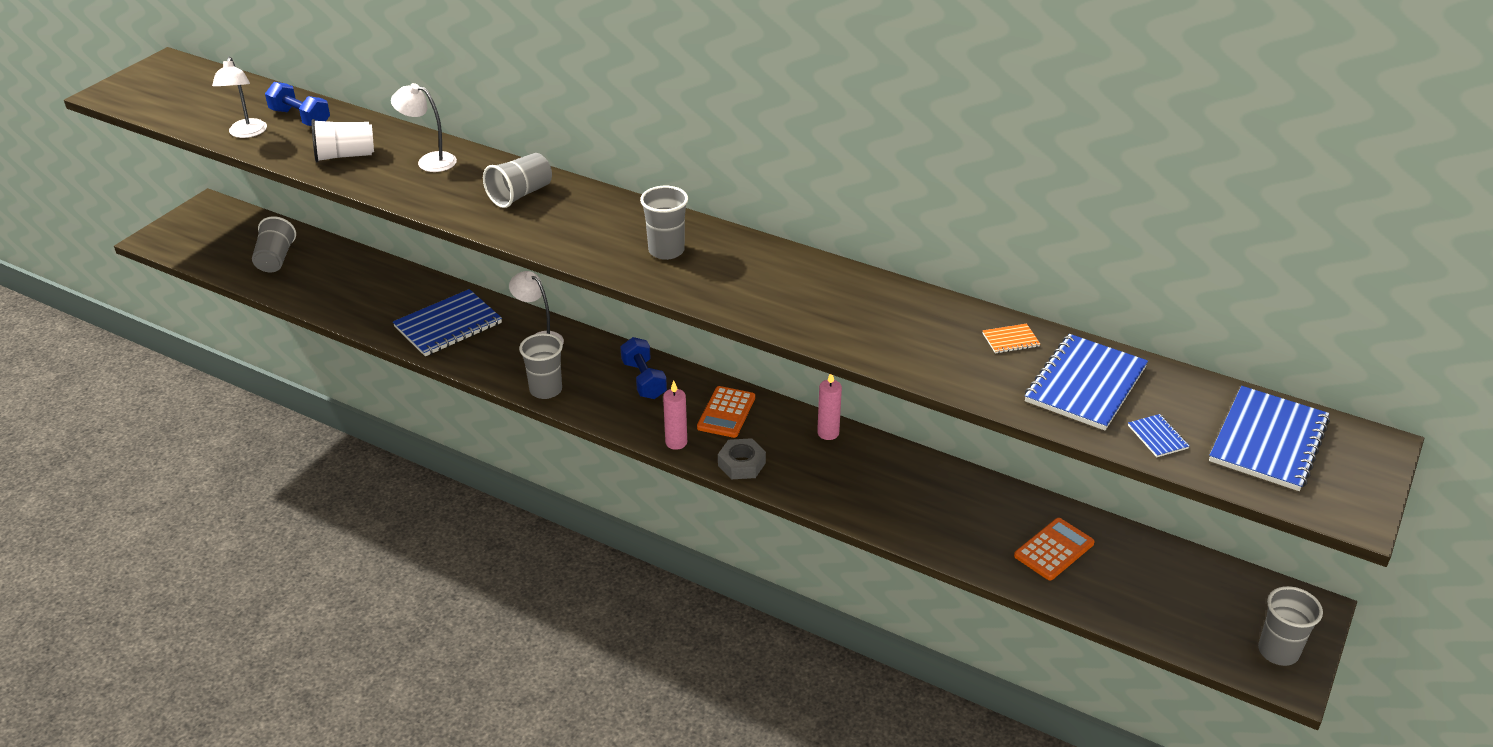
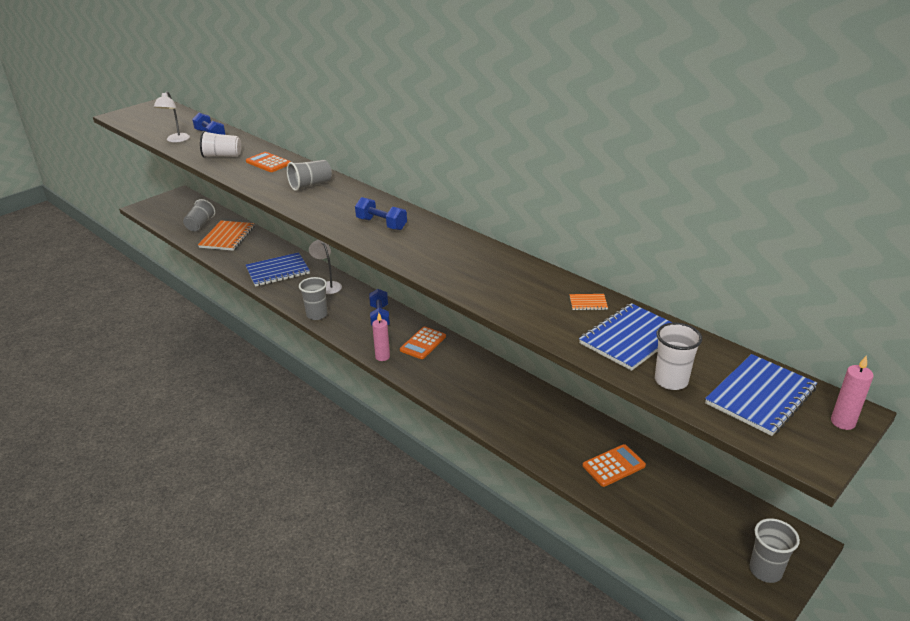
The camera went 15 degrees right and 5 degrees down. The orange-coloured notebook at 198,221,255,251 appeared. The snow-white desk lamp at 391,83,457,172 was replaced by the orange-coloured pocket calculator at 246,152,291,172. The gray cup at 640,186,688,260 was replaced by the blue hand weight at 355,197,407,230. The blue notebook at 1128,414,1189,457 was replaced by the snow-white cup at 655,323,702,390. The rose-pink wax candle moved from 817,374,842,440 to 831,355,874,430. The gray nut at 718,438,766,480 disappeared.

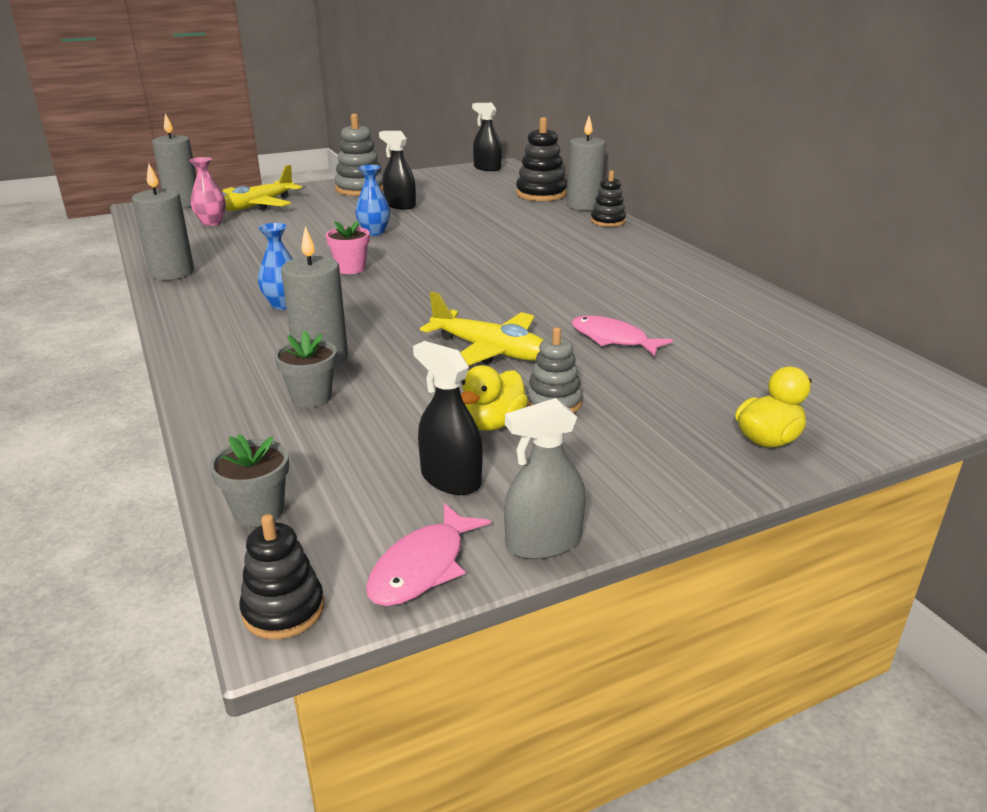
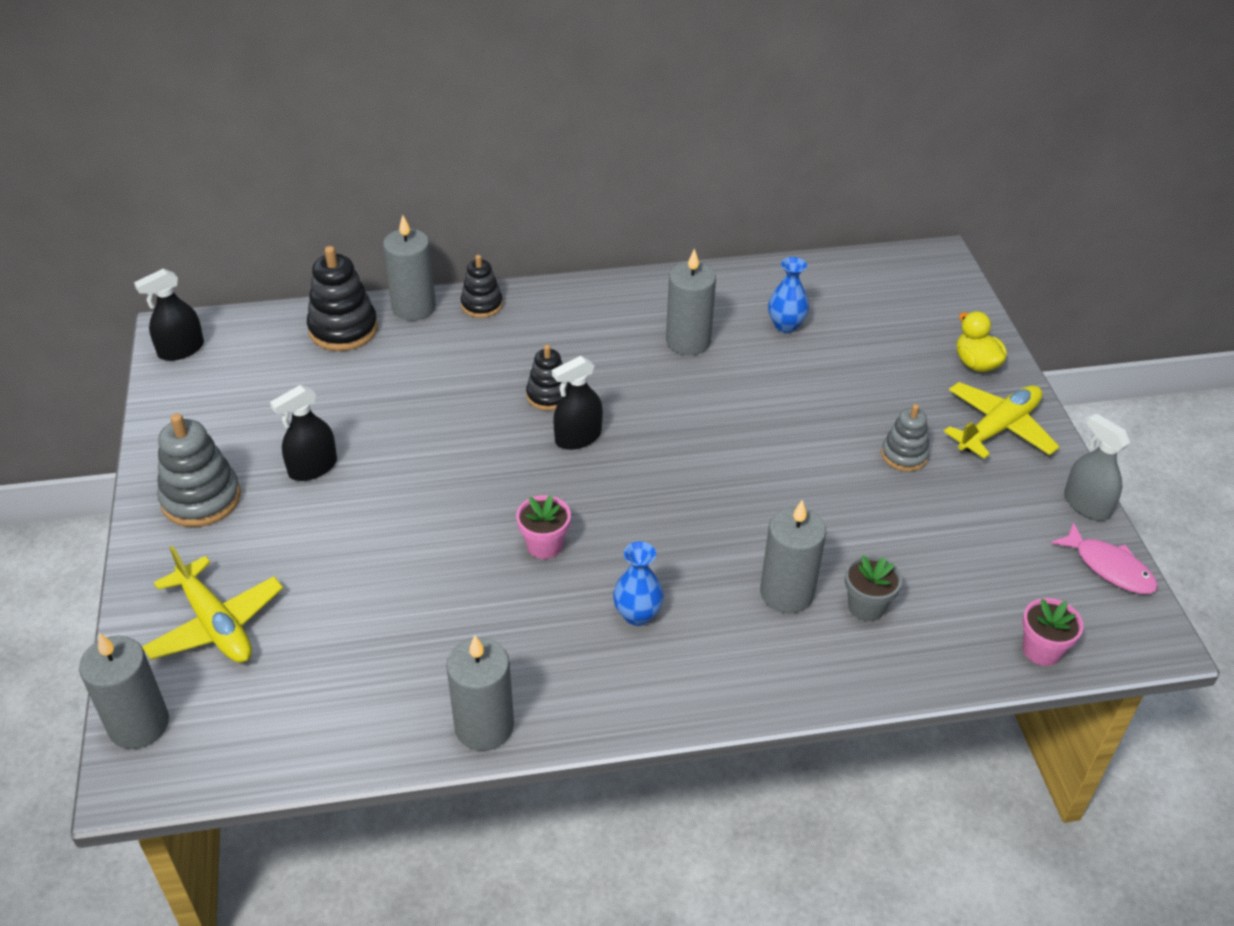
The camera went 75 degrees left and 15 degrees up. The ebony ring stacker moved from 239,514,324,639 to 526,345,569,411. The ebony spray bottle moved from 413,341,482,495 to 552,356,603,450. The gray wax candle at 666,248,716,355 appeared. The blue flower vase moved from 355,165,390,236 to 768,257,809,333. The yellow plane moved from 420,292,543,366 to 944,382,1060,459. The gray flower pot at 210,434,289,527 became the rose-pink flower pot at 1022,598,1083,666. The gray spray bottle at 504,398,585,559 turned 150 degrees clockwise. The rose-pink flower vase at 189,157,226,226 disappeared. The yellow toy duck at 461,365,528,431 disappeared. The rose-pink fish at 571,315,673,356 disappeared.

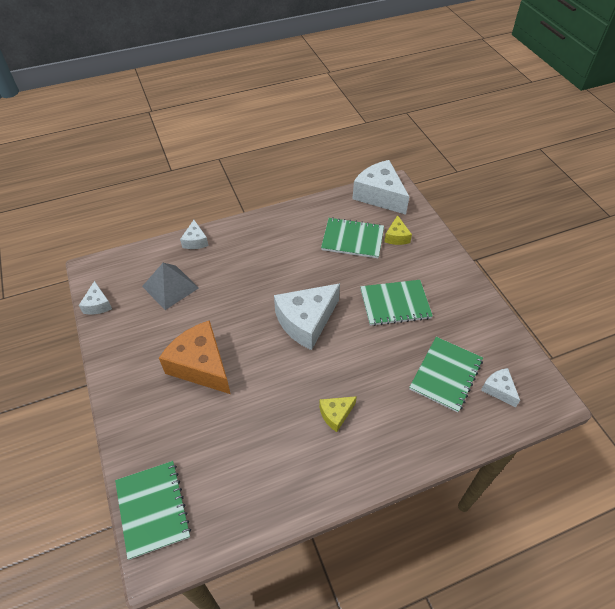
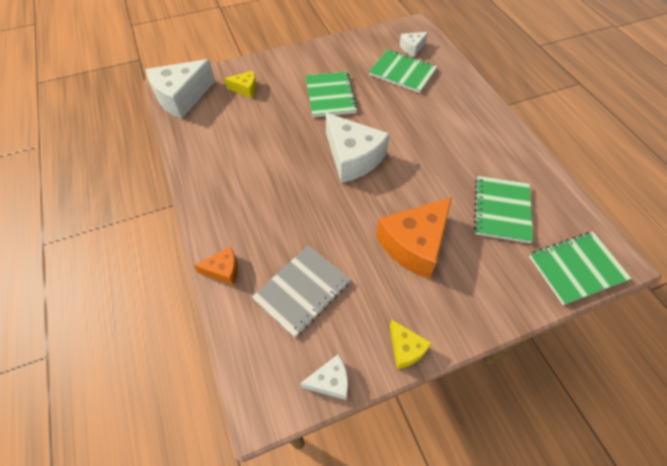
The camera went 90 degrees left and 5 degrees up. The snow-white piece of cheese at 180,220,208,249 became the orange-coloured piece of cheese at 193,247,238,285. The gray pyramid shape at 142,263,199,310 was replaced by the gray notebook at 252,245,351,338. The yellow piece of cheese moved from 319,396,357,432 to 390,320,432,369. The emerald notebook moved from 321,217,384,258 to 474,176,533,243.

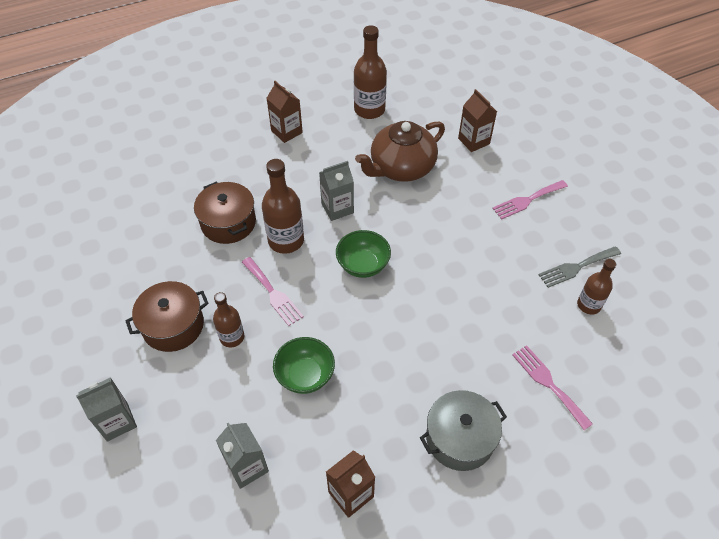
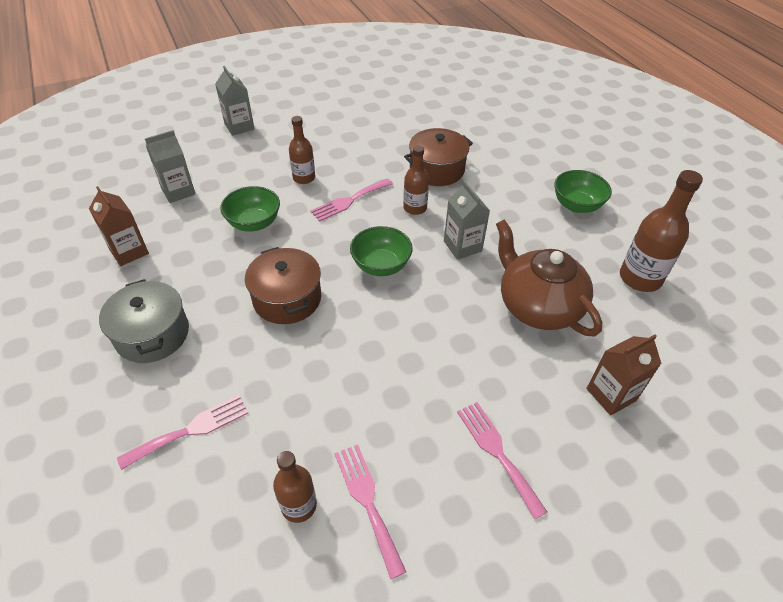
The camera went 90 degrees right and 5 degrees down. The russet cooking pot moved from 125,281,209,352 to 245,247,321,324. The gray dinner fork at 538,246,621,288 became the rose-pink dinner fork at 334,444,406,579. The russet bottle at 262,159,304,254 changed to 0.62 times the size. The russet carton at 267,81,303,143 was replaced by the emerald deep dish at 554,170,612,213.

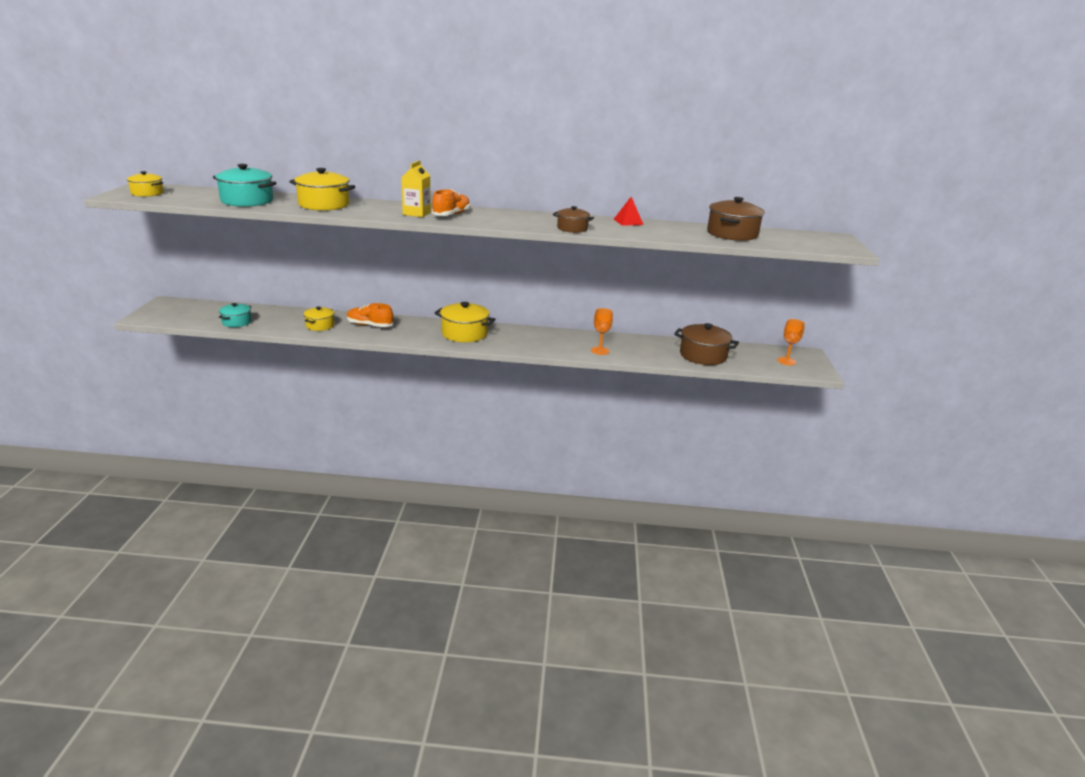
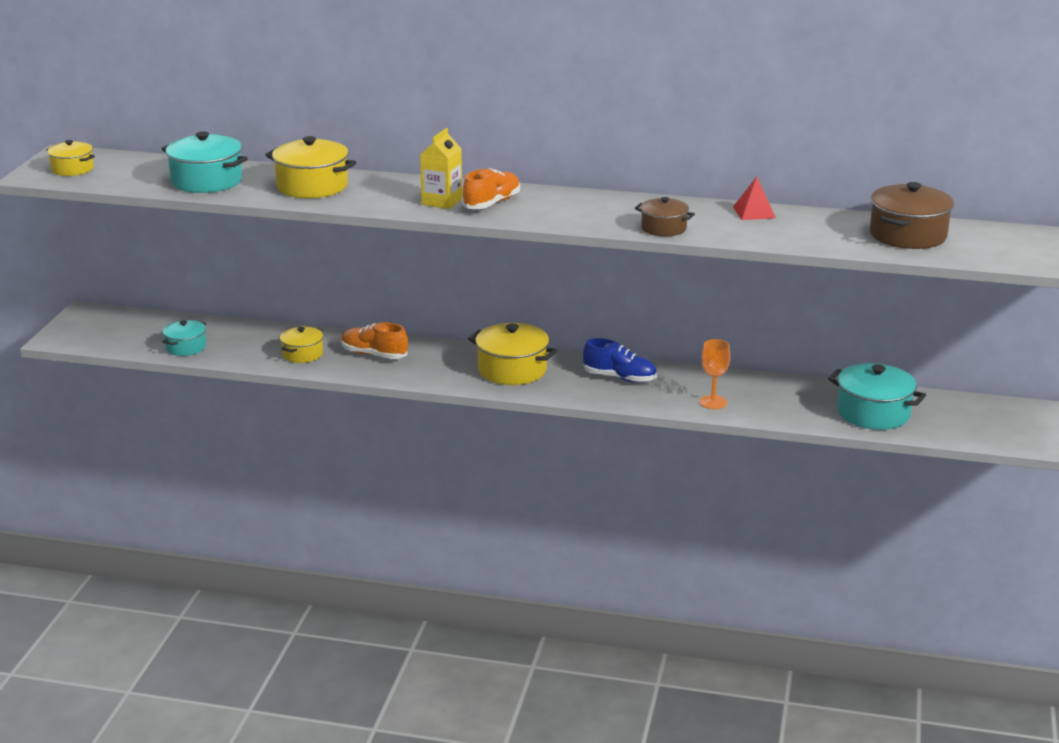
The camera went 10 degrees right and 0 degrees up. The blue lace-up shoe at 583,338,657,383 appeared. The russet cooking pot at 674,323,739,365 became the teal cooking pot at 828,363,926,430. The orange-coloured goblet at 777,319,805,366 disappeared.

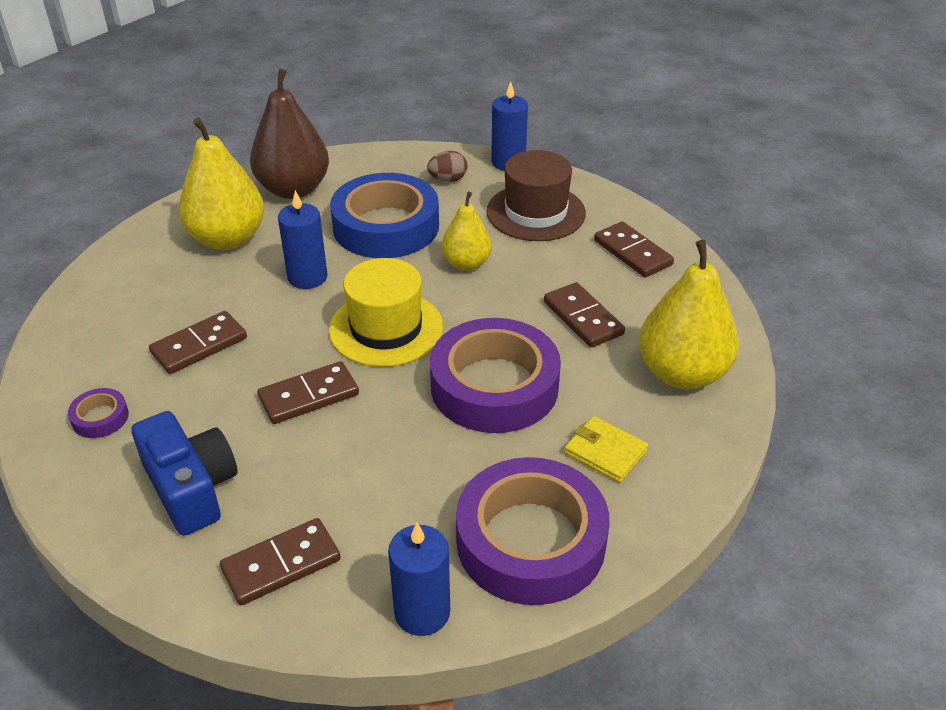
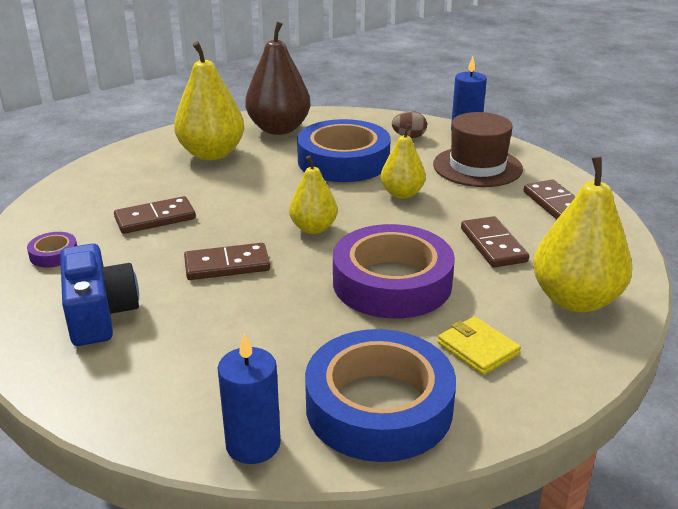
The camera went 15 degrees right and 10 degrees down. The yellow hat at 329,258,443,367 was replaced by the yellow pear fruit at 289,155,338,234. The royal purple tape at 456,457,610,605 became the blue tape at 305,329,456,462. The russet domino piece at 220,518,341,605 disappeared. The blue wax candle at 278,190,328,289 disappeared.

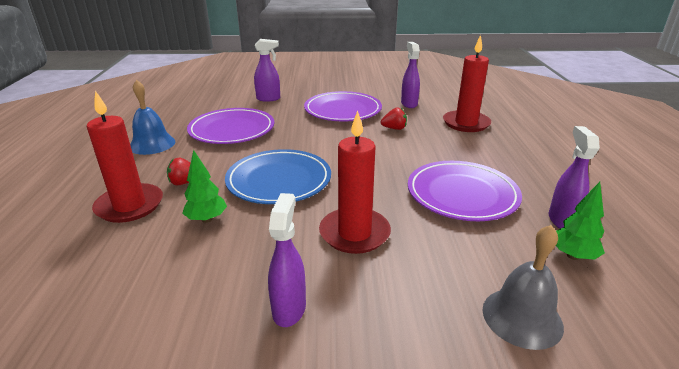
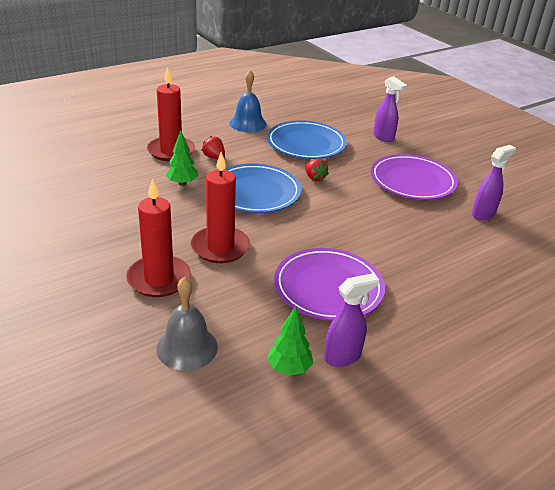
The camera went 55 degrees right and 5 degrees up. The crimson wax candle moved from 443,35,491,132 to 126,179,191,297. The royal purple dinner plate at 187,108,274,144 became the blue dinner plate at 267,121,347,159. The crimson berry moved from 381,107,407,130 to 305,158,329,182. The royal purple spray bottle at 268,193,306,327 disappeared.

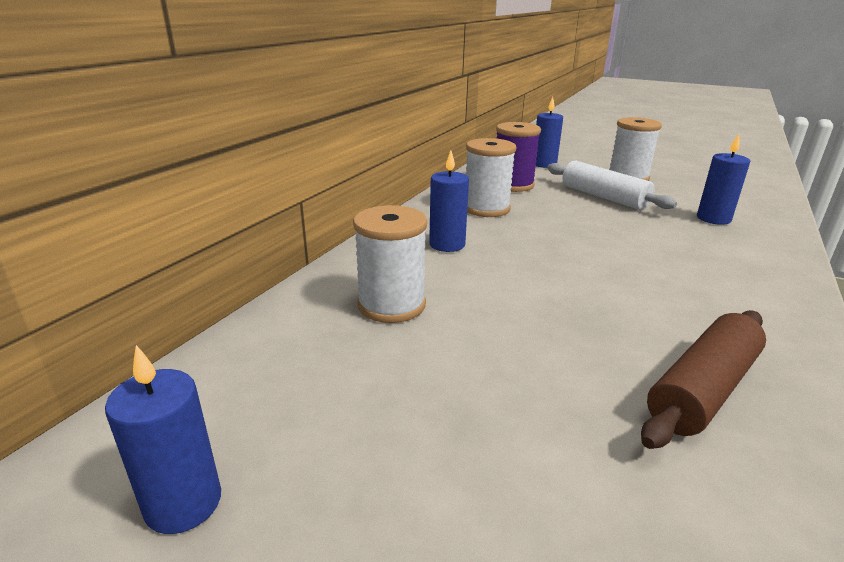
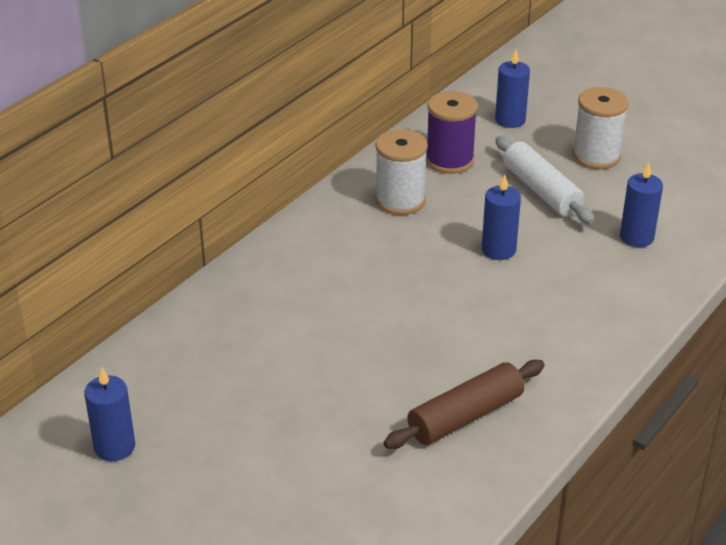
The camera went 10 degrees right and 10 degrees up. The blue wax candle moved from 429,151,469,252 to 482,175,521,260. The snow-white spool at 353,205,427,323 disappeared.

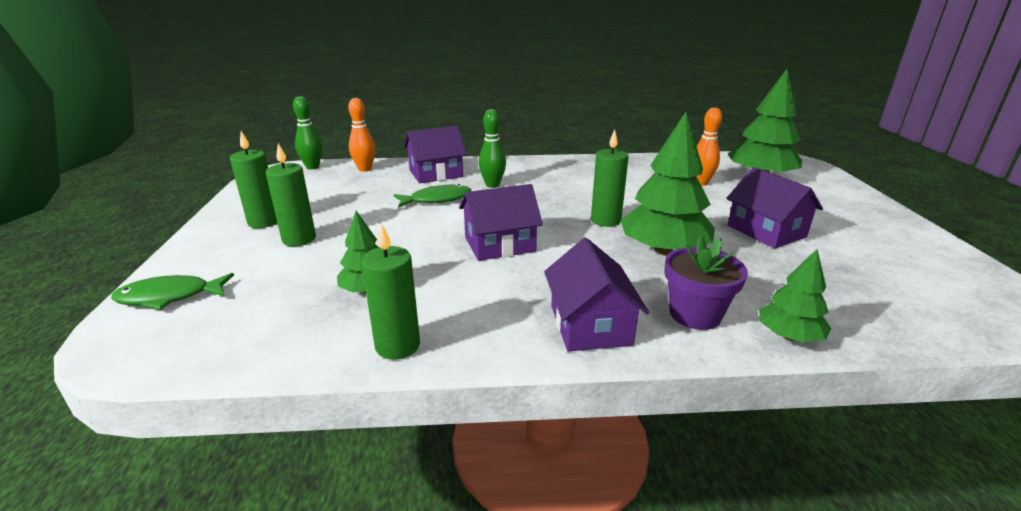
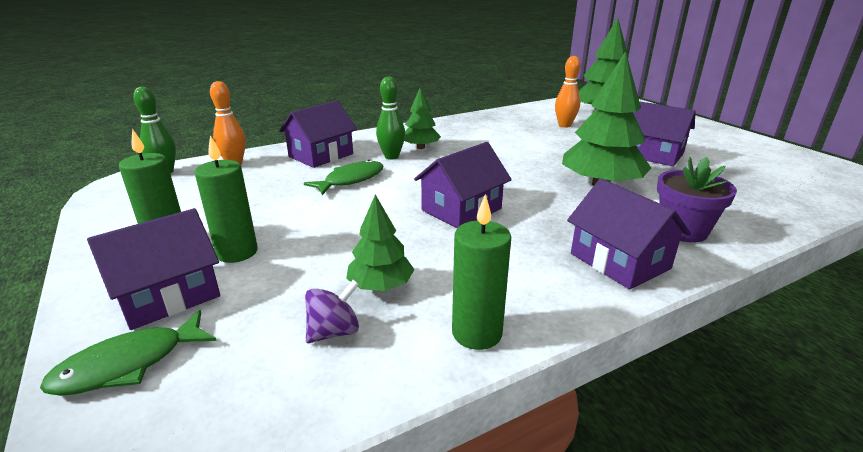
The camera went 25 degrees left and 0 degrees up. The royal purple cottage at 87,208,220,330 appeared. The royal purple whirligig at 305,280,359,343 appeared. The emerald fir tree moved from 759,249,832,343 to 404,87,441,149. The emerald wax candle at 591,130,629,227 disappeared.

